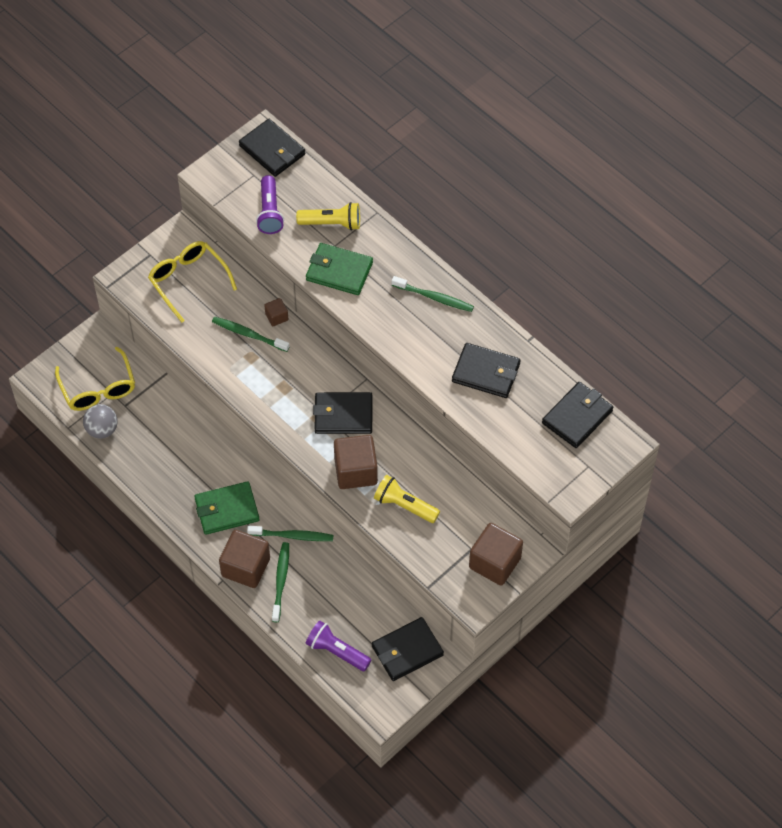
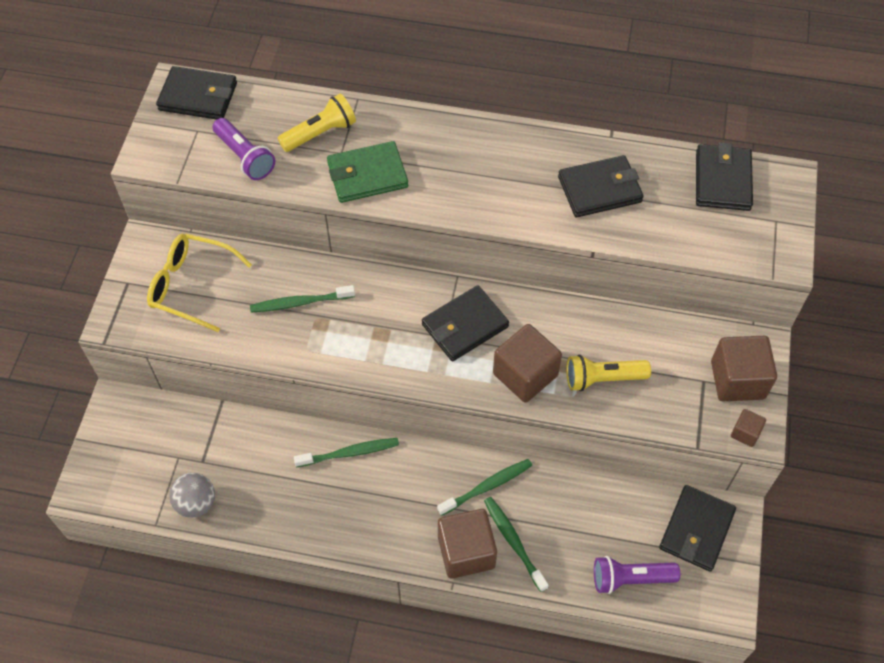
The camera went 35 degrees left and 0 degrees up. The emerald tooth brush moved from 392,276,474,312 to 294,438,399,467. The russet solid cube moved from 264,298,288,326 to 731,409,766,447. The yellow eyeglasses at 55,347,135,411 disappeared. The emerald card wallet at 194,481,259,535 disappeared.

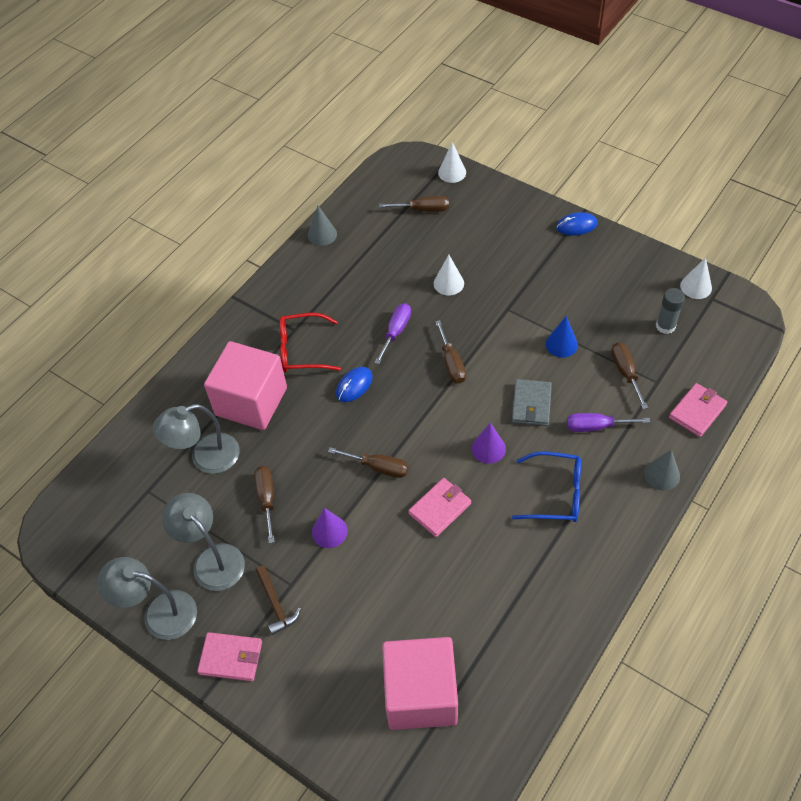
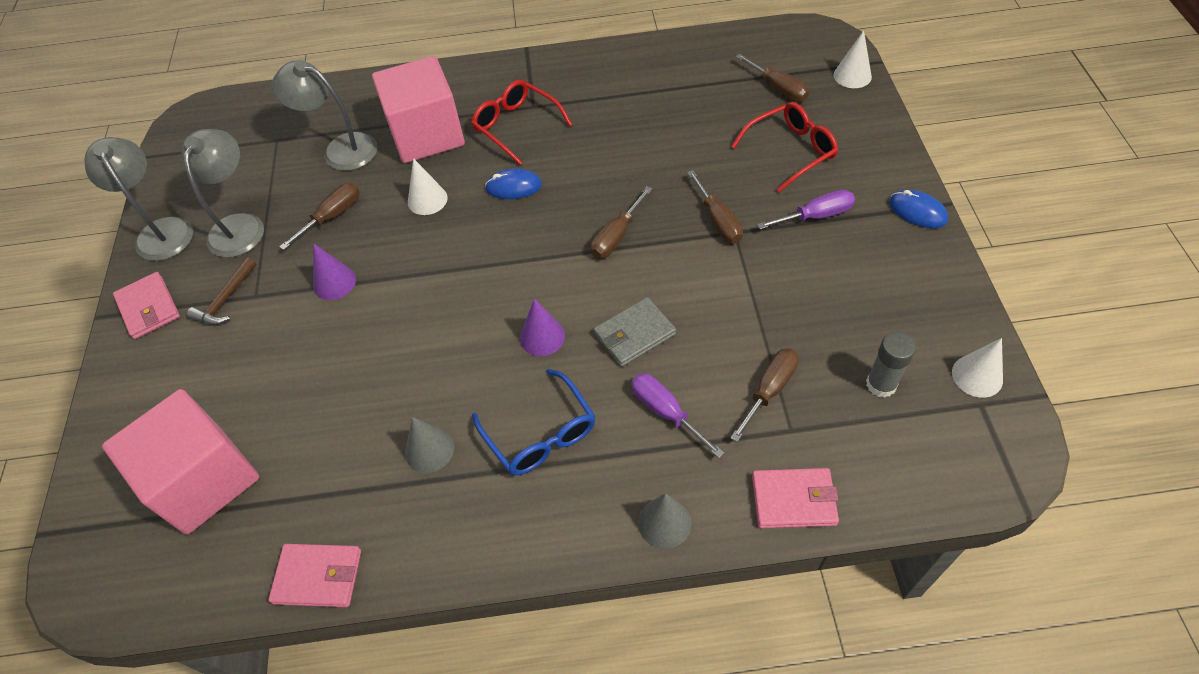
The camera went 50 degrees right and 0 degrees up. The rose-pink card wallet moved from 408,478,471,537 to 268,544,361,607. The gray cone moved from 308,206,337,246 to 405,417,454,473. The snow-white cone moved from 434,255,464,295 to 408,158,448,215. The russet screwdriver moved from 328,447,409,478 to 687,170,743,243. The crimson eyeglasses at 731,102,838,192 appeared. The royal purple screwdriver moved from 375,303,411,364 to 757,190,855,230. The blue cone at 546,316,578,358 disappeared.

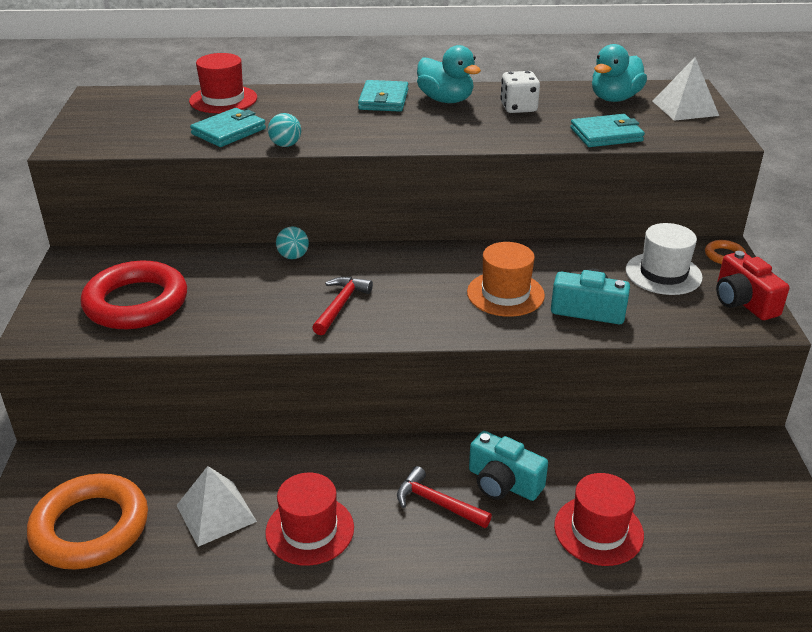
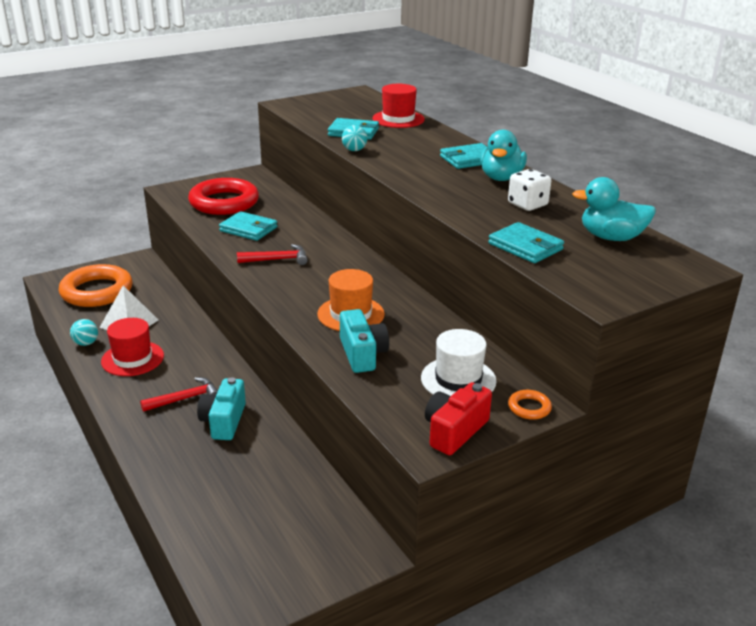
The camera went 60 degrees right and 5 degrees down. The teal ball moved from 276,226,309,259 to 70,319,98,346. The crimson hammer at 397,466,492,528 turned 60 degrees clockwise. The teal card wallet at 219,211,277,241 appeared. The crimson hat at 554,473,644,566 disappeared. The snow-white pyramid shape at 653,57,719,121 disappeared.

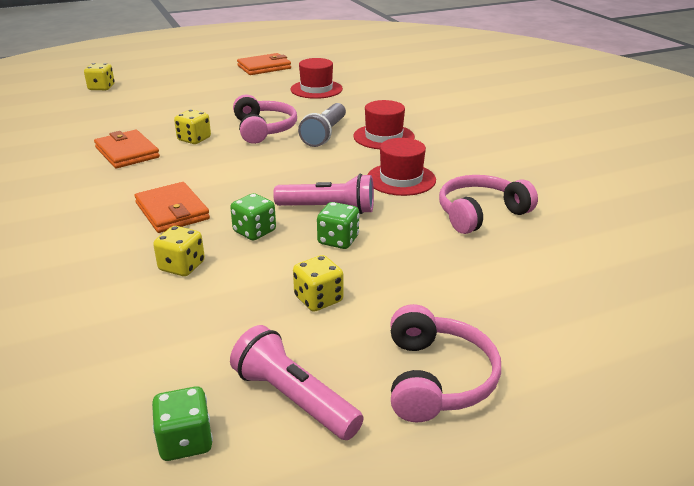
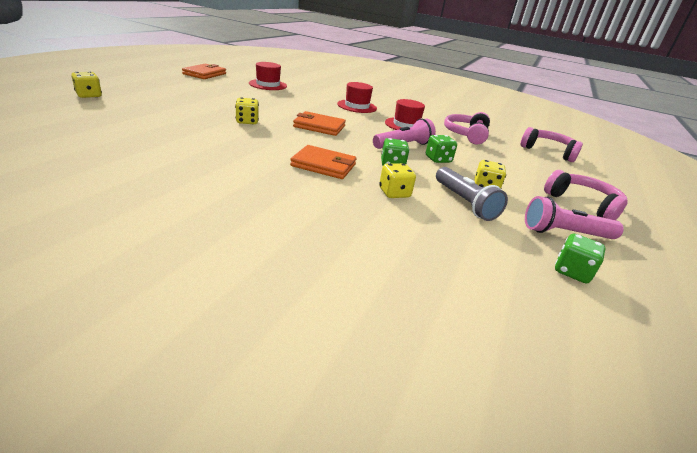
The camera went 45 degrees left and 0 degrees up. The orange-coloured card wallet moved from 94,130,160,168 to 293,111,346,136. The gray flashlight moved from 298,103,346,147 to 436,167,508,221. The rose-pink headphones moved from 233,95,297,144 to 520,127,583,162.

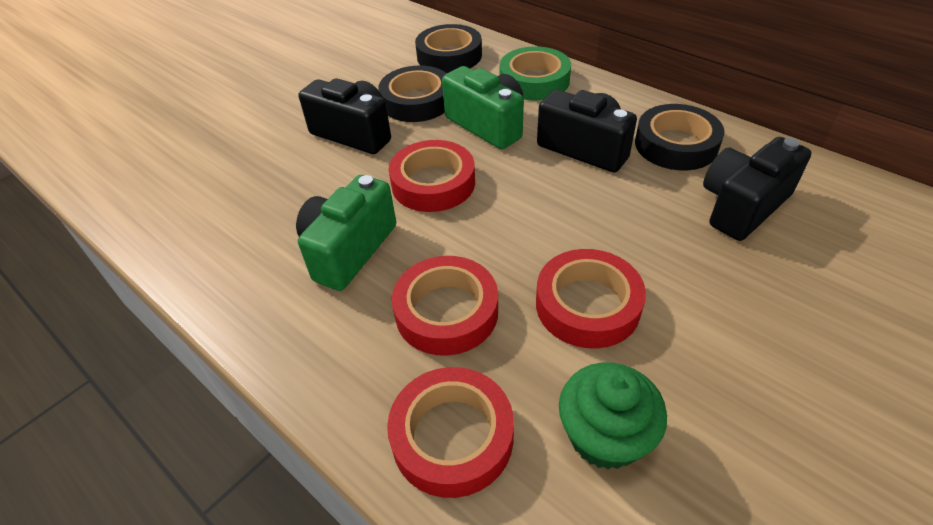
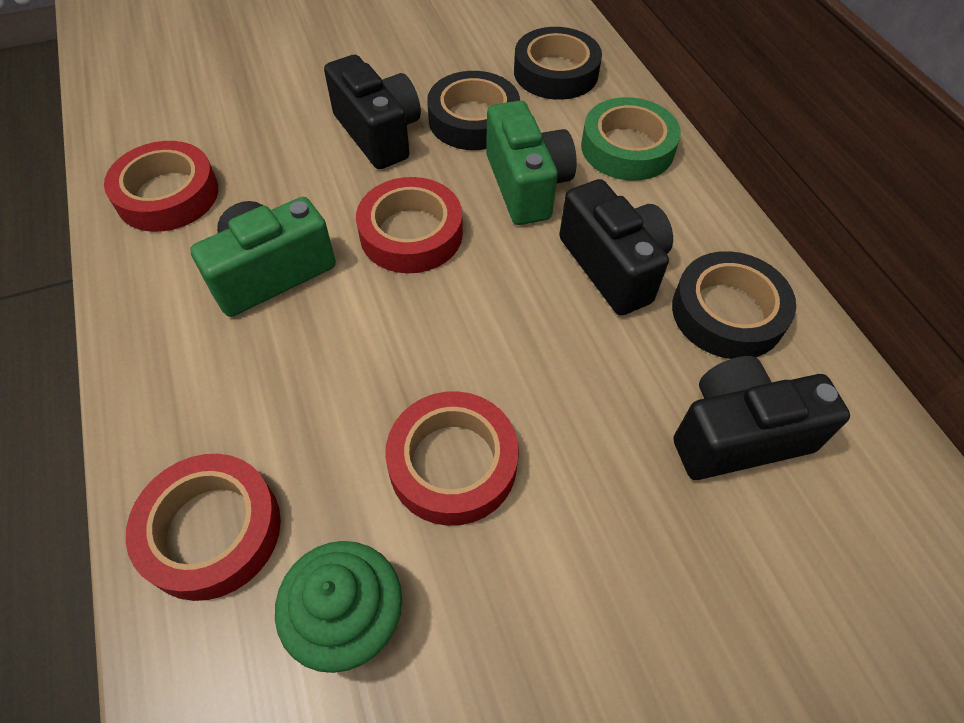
The camera went 25 degrees right and 10 degrees up. The crimson tape moved from 392,256,498,356 to 104,141,218,232.

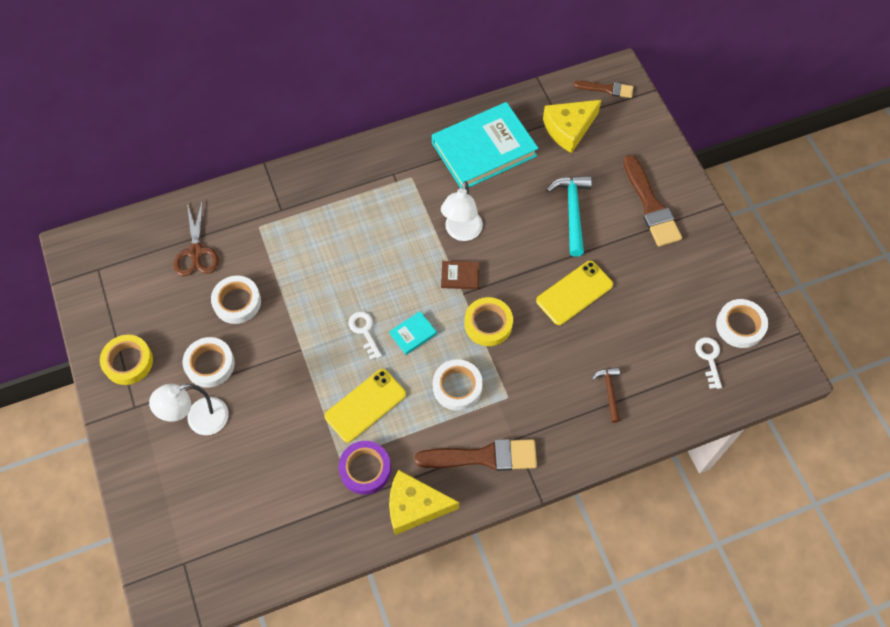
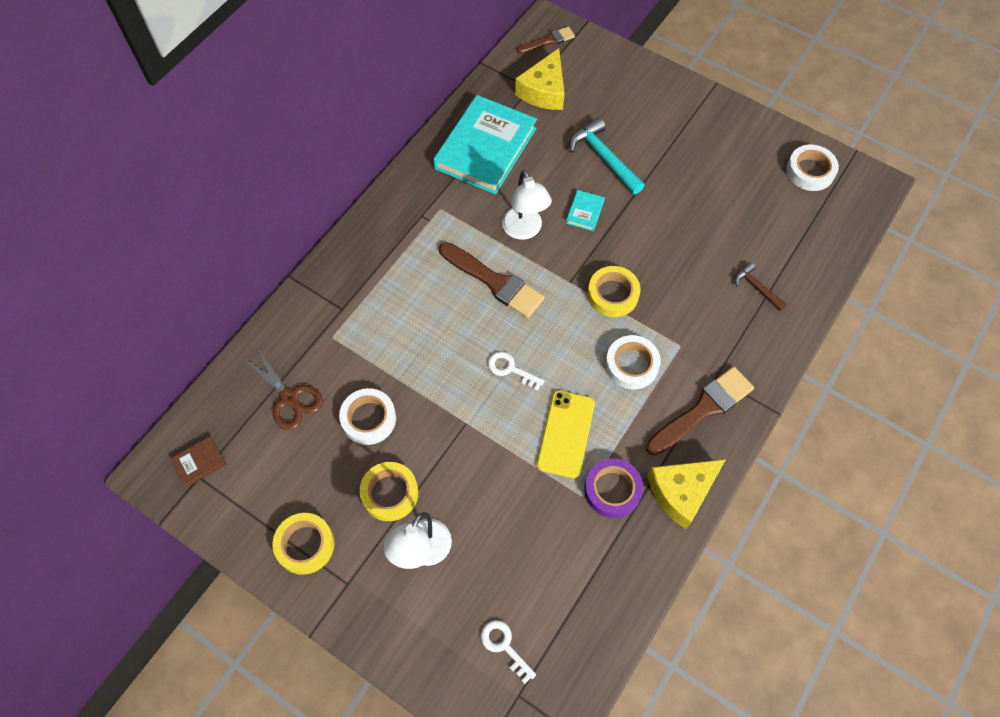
The camera went 35 degrees left and 0 degrees up. The russet hardcover moved from 441,261,479,289 to 170,436,226,487. The snow-white tape at 182,337,235,388 became the yellow tape at 360,462,418,521. The russet paintbrush moved from 623,155,682,247 to 439,242,545,318. The snow-white latchkey moved from 695,337,722,389 to 481,620,536,684. The teal hardcover moved from 389,311,437,355 to 566,190,605,231. The yellow phone at 536,261,613,325 disappeared.

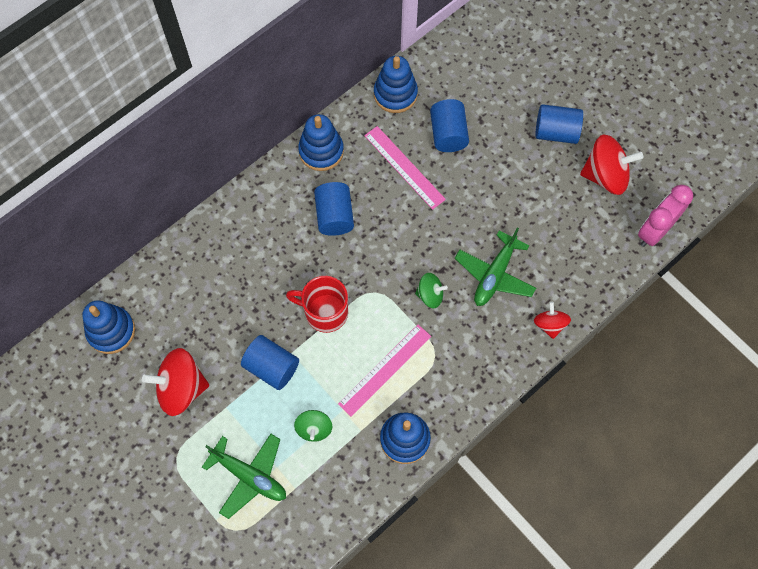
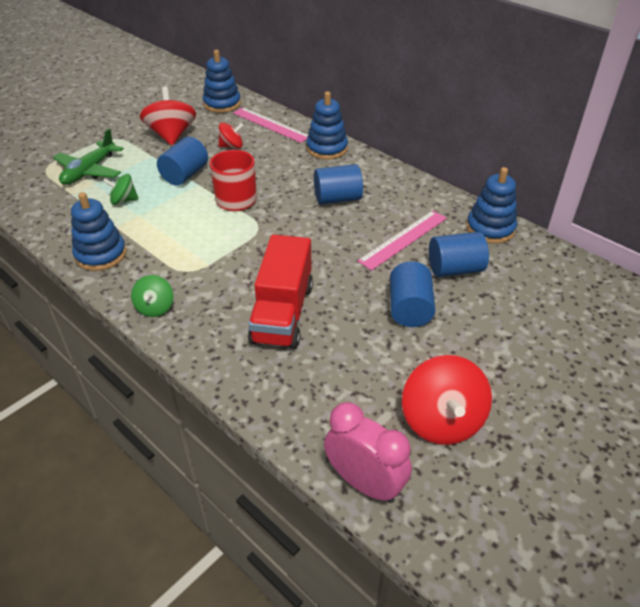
The camera went 85 degrees right and 25 degrees down. The emerald whirligig moved from 415,273,448,308 to 131,275,173,317. The crimson whirligig moved from 534,302,571,339 to 218,122,244,148. The rose-pink straightedge moved from 338,324,431,417 to 233,107,308,143. The emerald plane at 455,228,536,306 was replaced by the crimson truck at 248,235,313,349. The blue ring stacker moved from 298,114,344,171 to 306,91,348,160. The blue cylinder shape moved from 535,104,583,144 to 390,261,435,327.

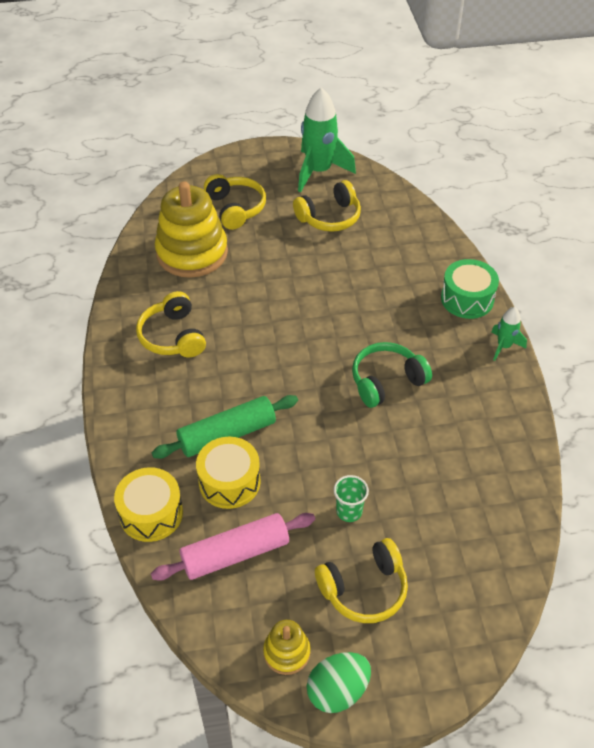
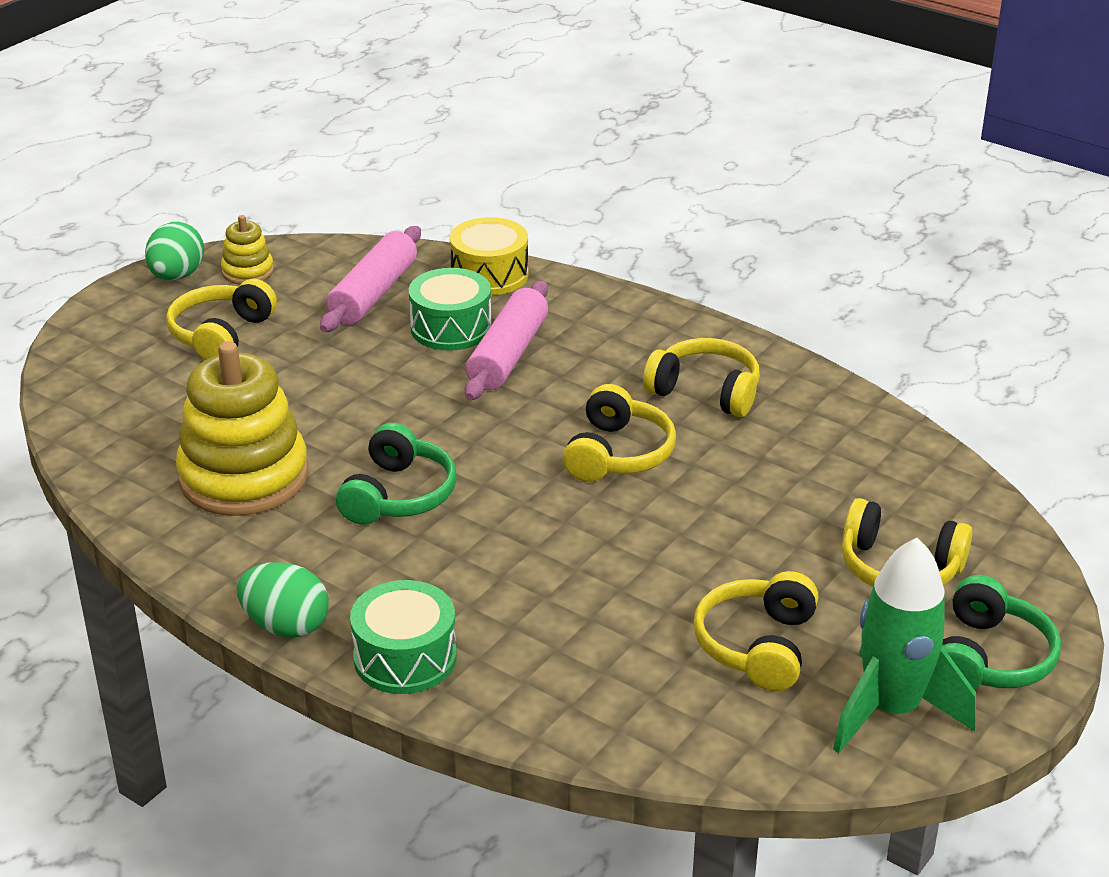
The camera went 135 degrees right and 15 degrees down. The yellow ring stacker moved from 155,181,228,278 to 176,341,308,516. The emerald rocket at 491,307,527,361 was replaced by the emerald egg at 237,562,329,638. The yellow toy drum at 196,437,261,509 became the emerald toy drum at 409,268,492,351. The emerald pastry roller at 152,395,298,459 became the rose-pink pastry roller at 465,281,548,400. The yellow headphones at 563,384,676,482 appeared. The emerald headphones at 942,575,1061,689 appeared. The emerald cup at 334,475,369,522 disappeared.

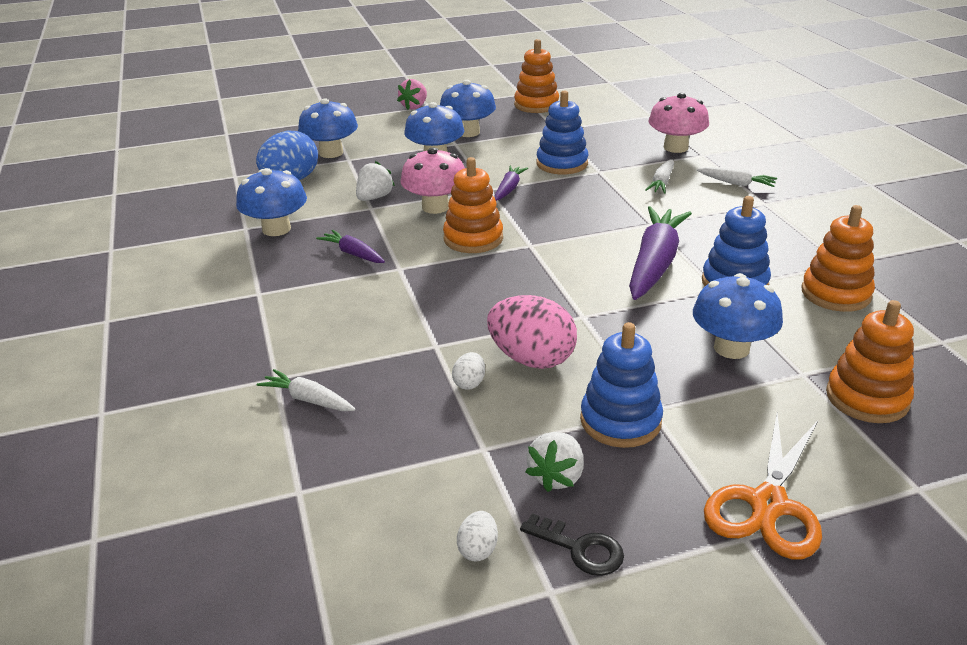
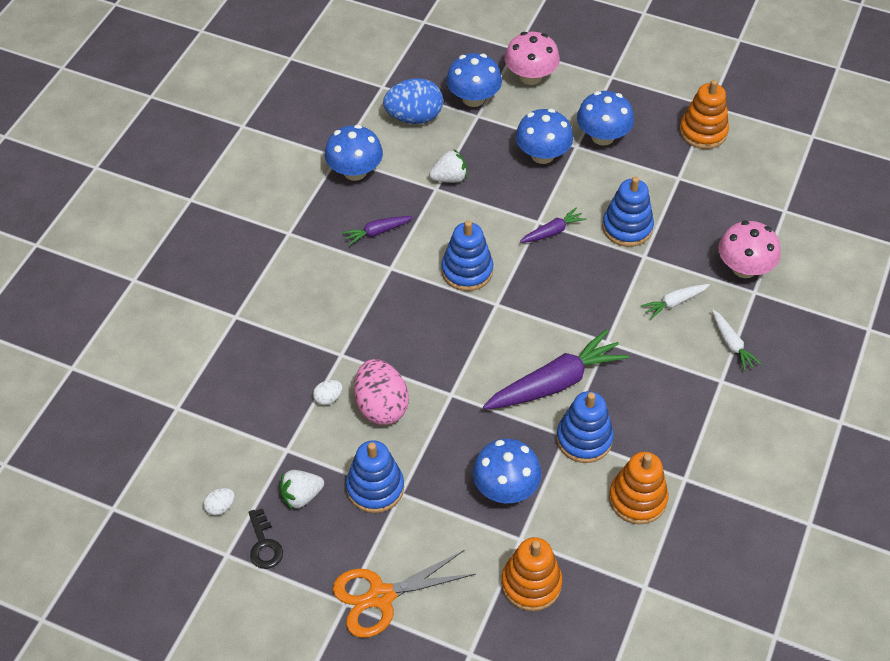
The camera went 40 degrees right and 20 degrees up. The royal purple toy carrot at 316,230,385,263 turned 105 degrees counterclockwise. The orange-coloured ring stacker at 443,157,503,253 became the blue ring stacker at 441,221,493,291. The rose-pink fungus moved from 400,148,465,214 to 505,32,560,85. The snow-white toy carrot at 257,369,356,411 disappeared. The rose-pink berry at 397,79,427,110 disappeared.

